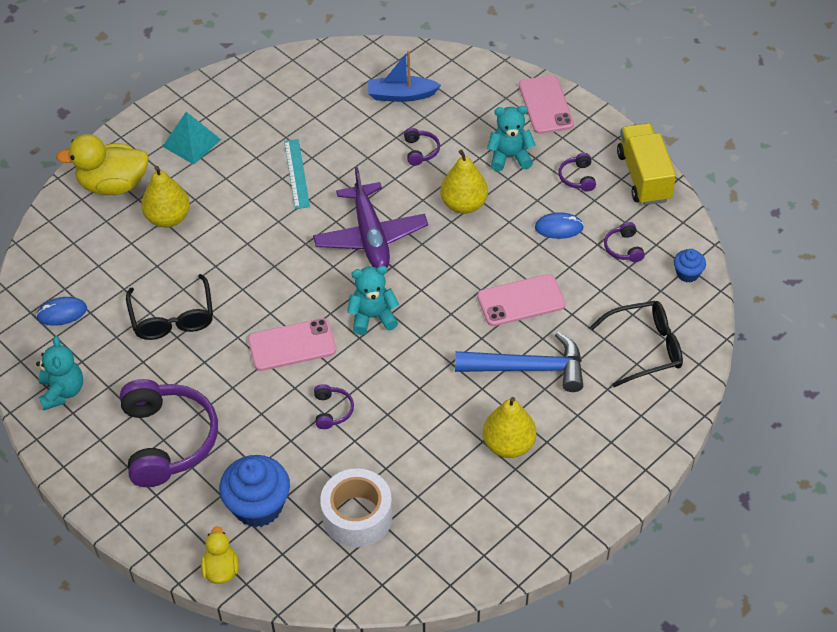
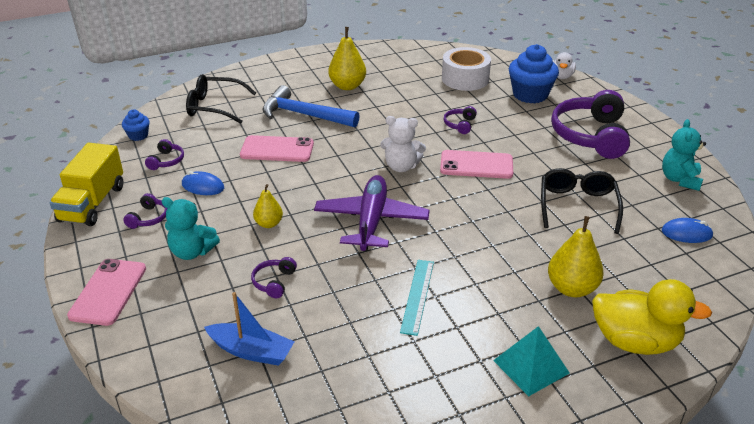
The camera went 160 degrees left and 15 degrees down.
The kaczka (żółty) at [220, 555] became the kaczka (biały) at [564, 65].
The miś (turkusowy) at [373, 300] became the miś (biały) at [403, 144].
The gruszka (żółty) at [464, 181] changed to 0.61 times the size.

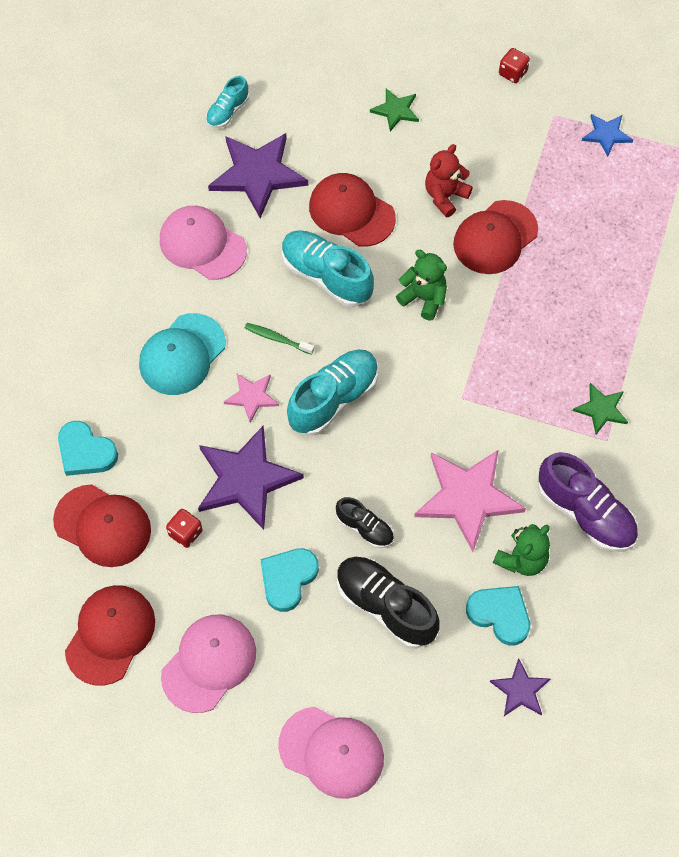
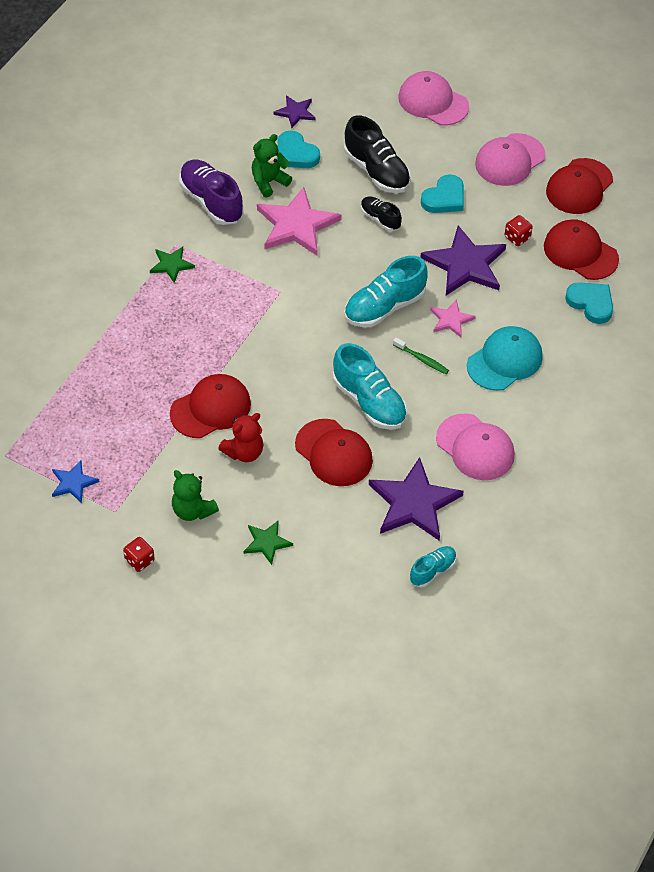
The camera went 170 degrees left and 10 degrees down.
The miś (zielony) moved from [421, 285] to [195, 495].

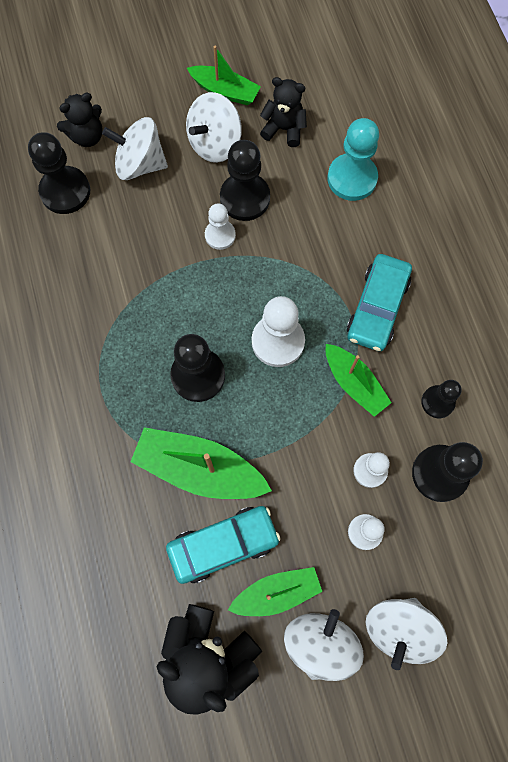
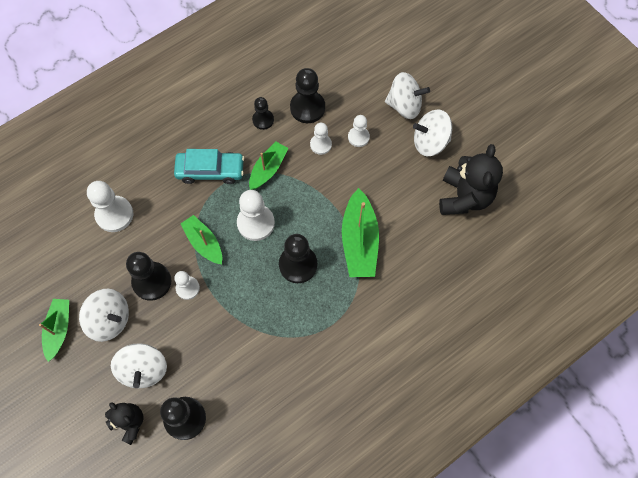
The camera went 110 degrees left and 5 degrees down.
The samochód (turkusowy) at [223, 545] disappeared.
The łódka (zielony) moved from [275, 591] to [201, 239].
The miś (czarny) at [283, 112] disappeared.
The pionek (turkusowy) at [353, 159] became the pionek (biały) at [110, 206].

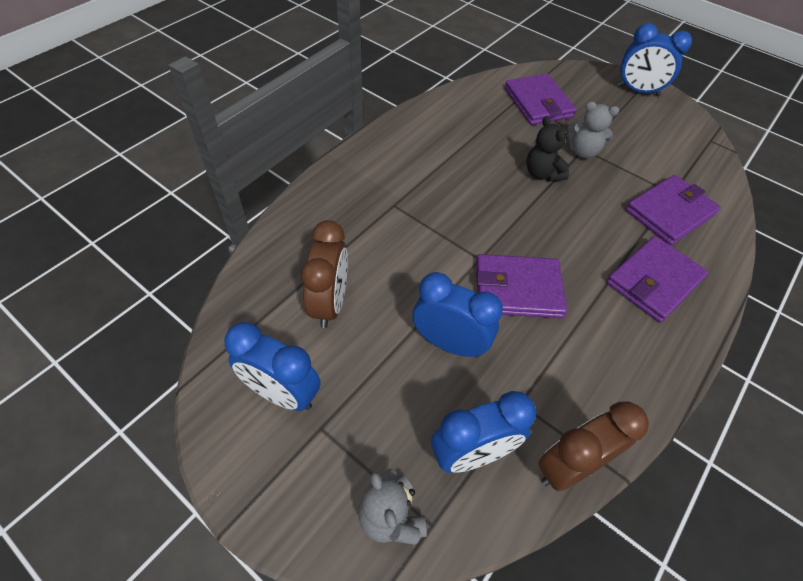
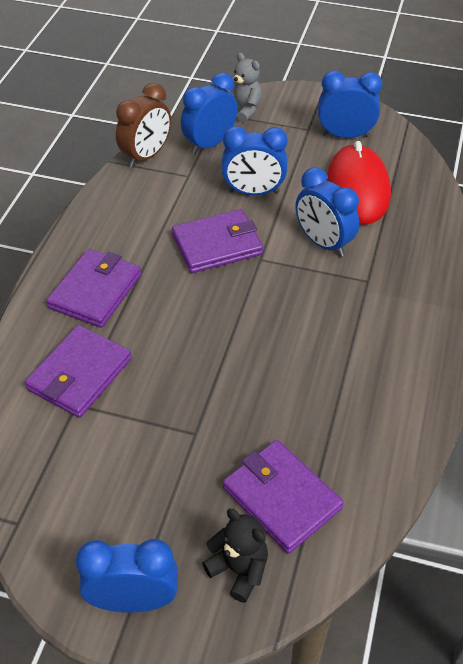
The camera went 160 degrees right and 5 degrees down.
The budzik (brązowy) at [324, 274] was replaced by the myszka (czerwony) at [358, 183].
The miś (czarny) moved from [547, 149] to [235, 556].
The miś (szary) at [593, 130] disappeared.
The budzik (niebieski) at [327, 212] appeared.

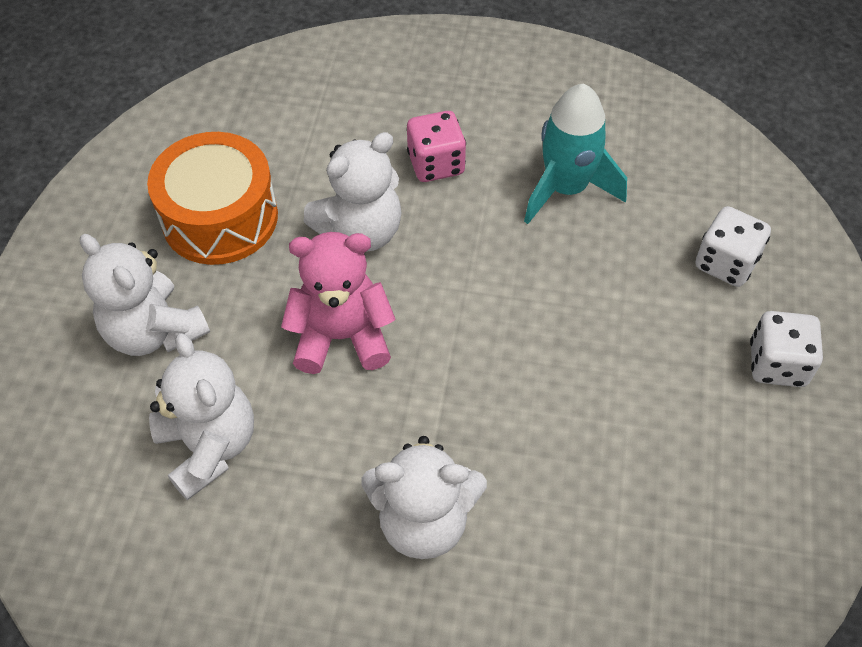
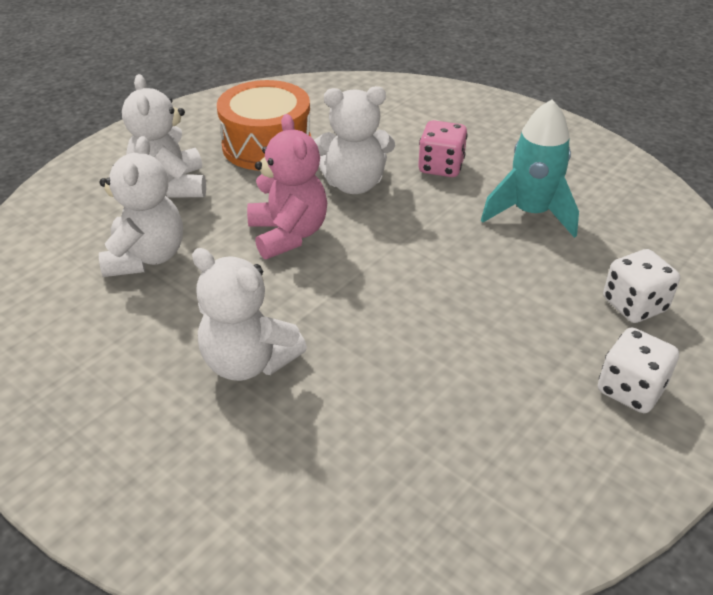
The camera went 30 degrees right and 15 degrees down.
The miś (różowy) at [338, 303] turned 45 degrees clockwise.

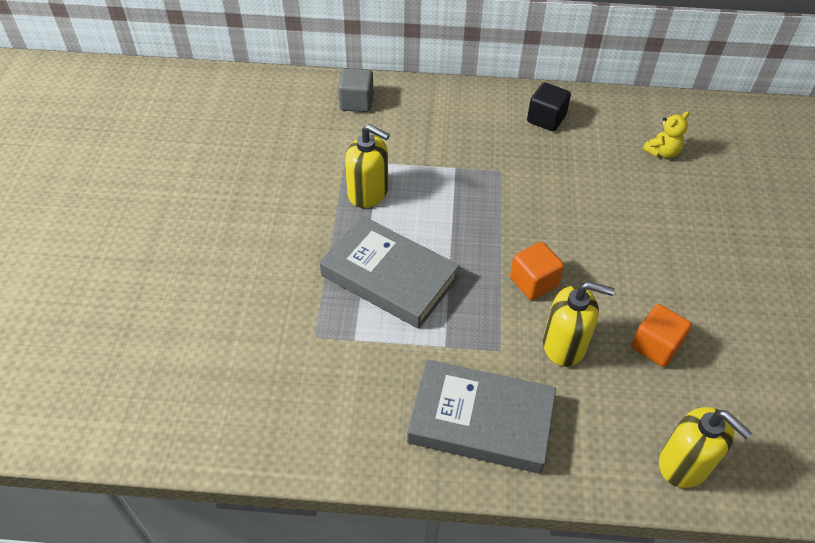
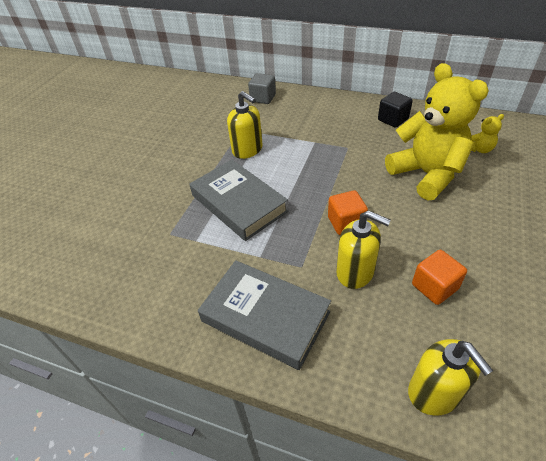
The camera went 20 degrees right and 5 degrees down.
The miś (żółty) at [437, 131] appeared.

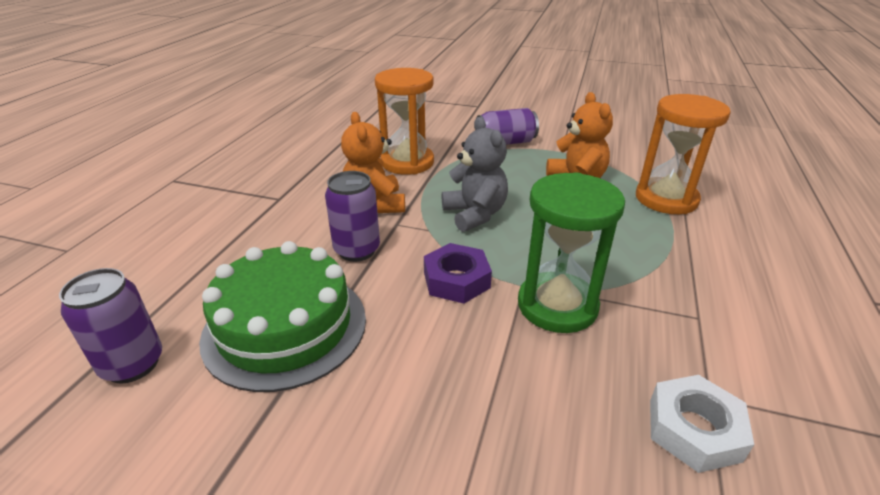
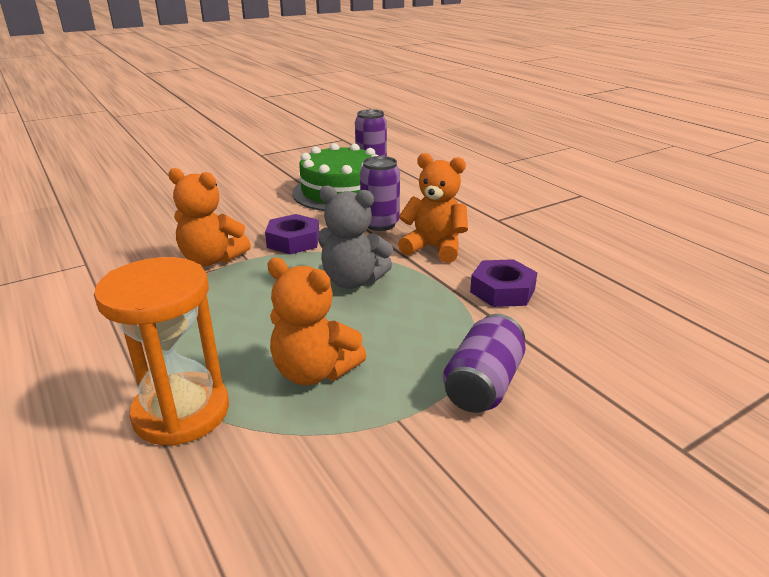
The camera went 130 degrees right and 5 degrees down.
The klepsydra (pomarańczowy) at [404, 121] was replaced by the nakrętka (fioletowy) at [504, 283].
The klepsydra (zielony) at [571, 252] was replaced by the miś (pomarańczowy) at [209, 217].
The nakrętka (biały) at [702, 424] disappeared.

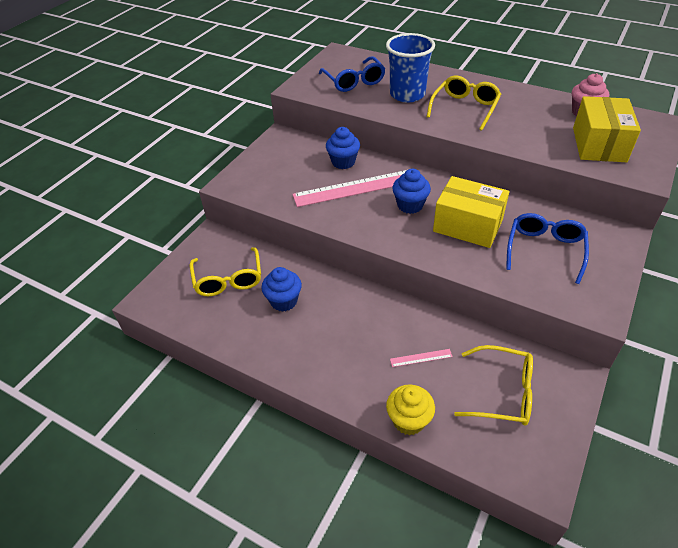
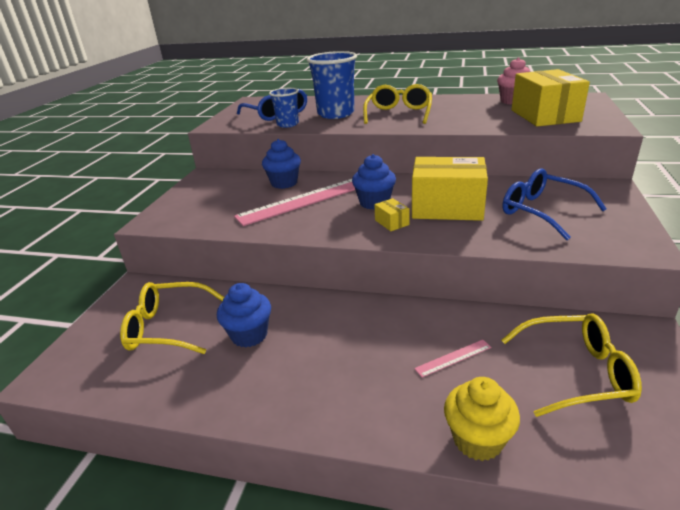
The camera went 15 degrees left and 15 degrees down.
The okulary (żółty) at [225, 271] turned 120 degrees clockwise.
The okulary (niebieski) at [547, 248] turned 45 degrees counterclockwise.
The szklanka (niebieski) at [284, 108] appeared.
The pudełko (żółty) at [392, 214] appeared.

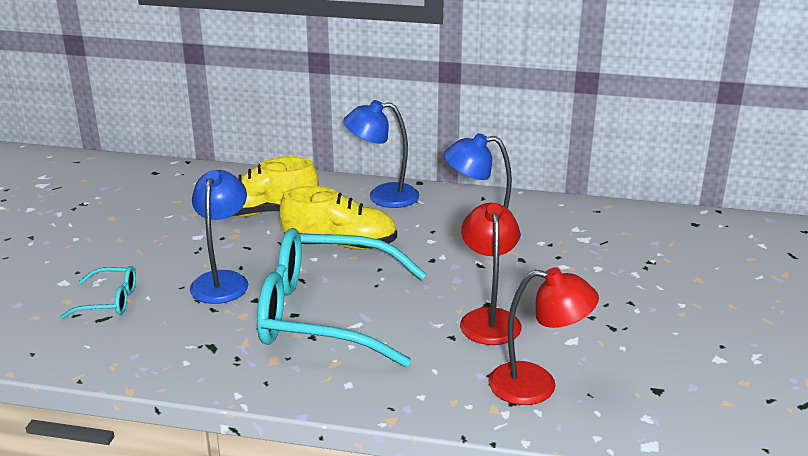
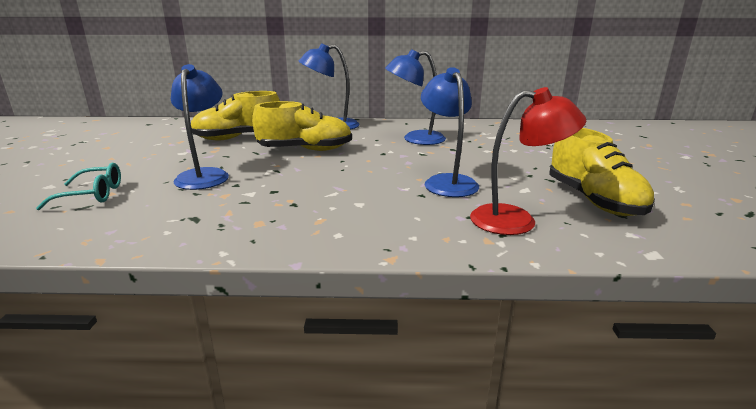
The camera went 10 degrees left and 5 degrees down.
The okulary (turkusowy) at [341, 297] disappeared.
The lampka (czerwony) at [491, 274] became the lampka (niebieski) at [450, 132].
The but (żółty) at [602, 172] appeared.

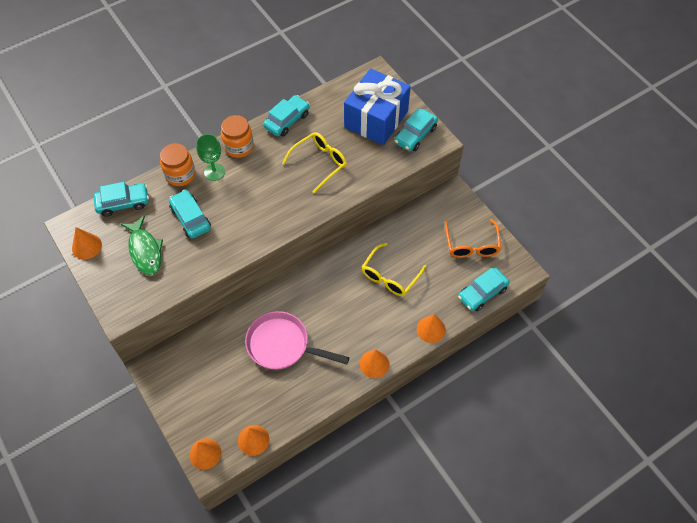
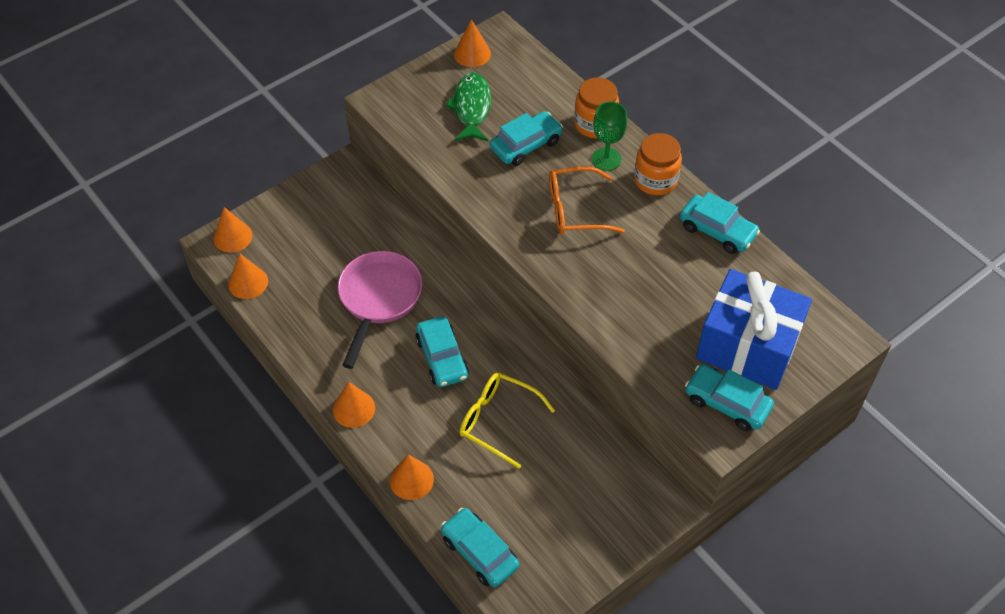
The camera went 85 degrees right and 5 degrees down.
The samochód (turkusowy) moved from [121, 199] to [442, 351].
The ryba (zielony) at [142, 245] turned 120 degrees clockwise.
The okulary (żółty) at [314, 162] disappeared.
The okulary (pomarańczowy) moved from [473, 238] to [587, 200].

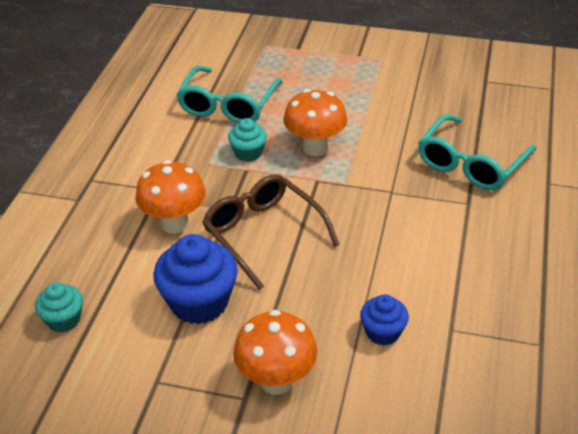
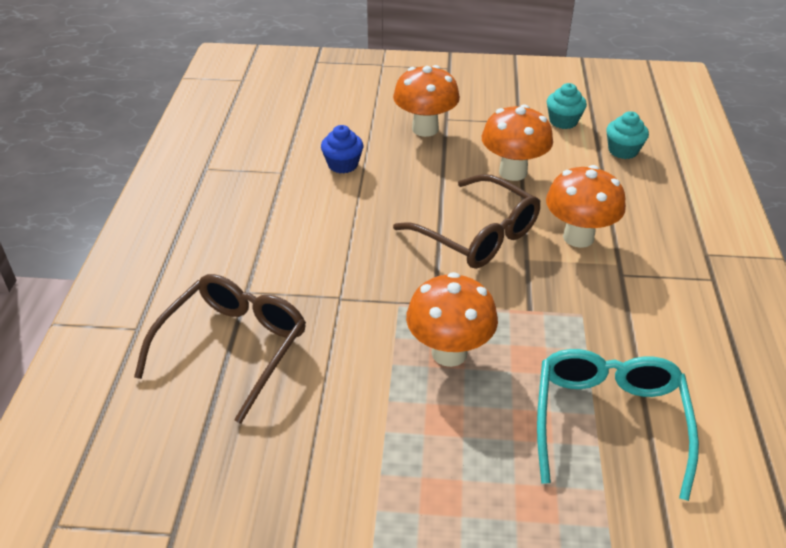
The camera went 170 degrees right and 0 degrees up.
The muffinka (niebieski) at [195, 279] was replaced by the grzyb (pomarańczowy) at [517, 142].
The muffinka (turkusowy) moved from [247, 140] to [567, 106].
The okulary (turkusowy) at [477, 152] became the okulary (brązowy) at [220, 349].

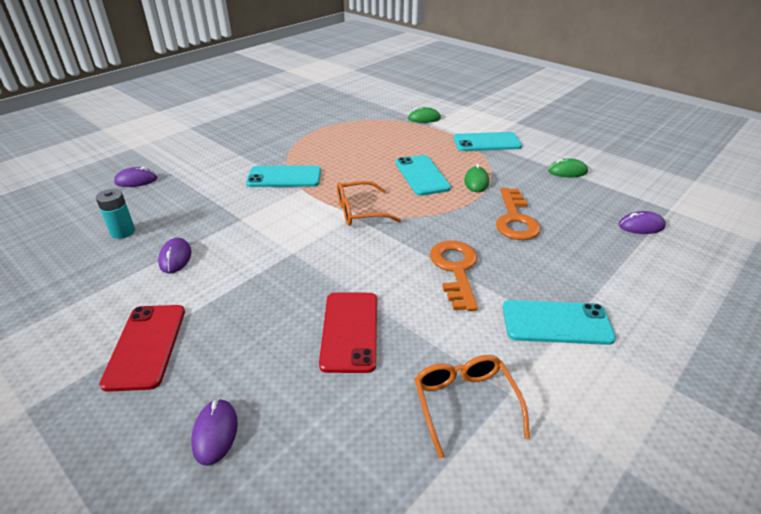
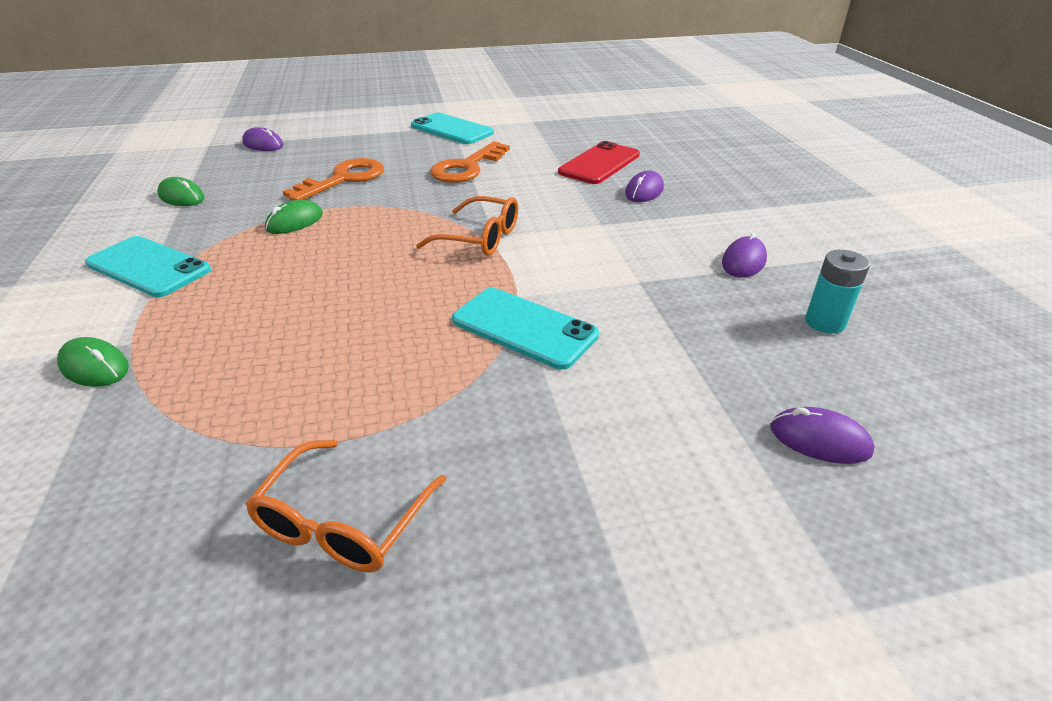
The camera went 145 degrees left and 0 degrees up.
The telefon (czerwony) at [142, 348] disappeared.
The myszka (fioletowy) moved from [214, 432] to [644, 186].
The telefon (turkusowy) at [423, 175] disappeared.
The okulary (pomarańczowy) moved from [472, 407] to [346, 506].

